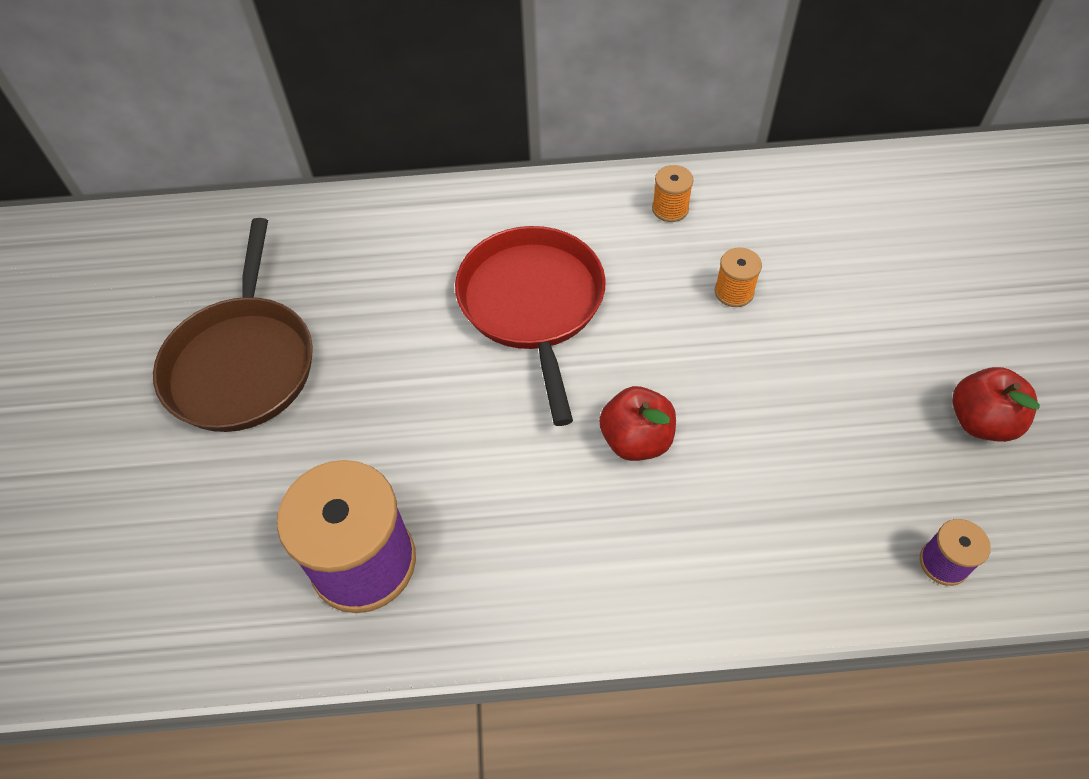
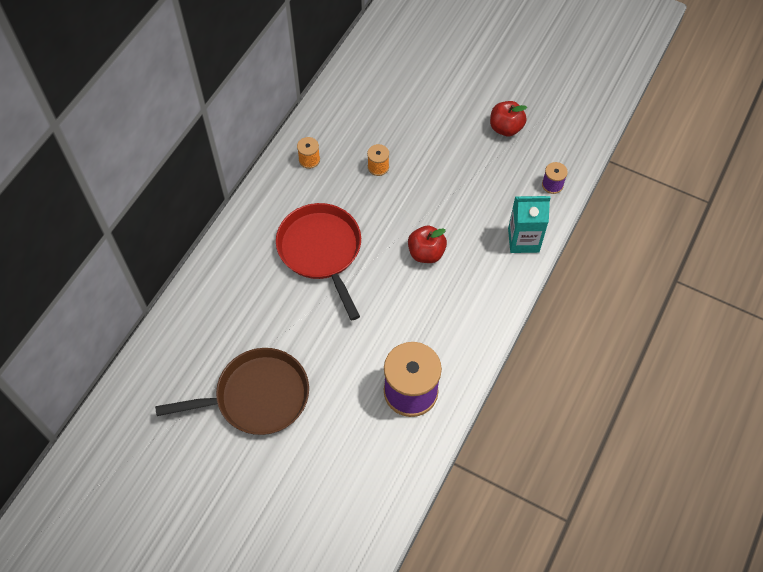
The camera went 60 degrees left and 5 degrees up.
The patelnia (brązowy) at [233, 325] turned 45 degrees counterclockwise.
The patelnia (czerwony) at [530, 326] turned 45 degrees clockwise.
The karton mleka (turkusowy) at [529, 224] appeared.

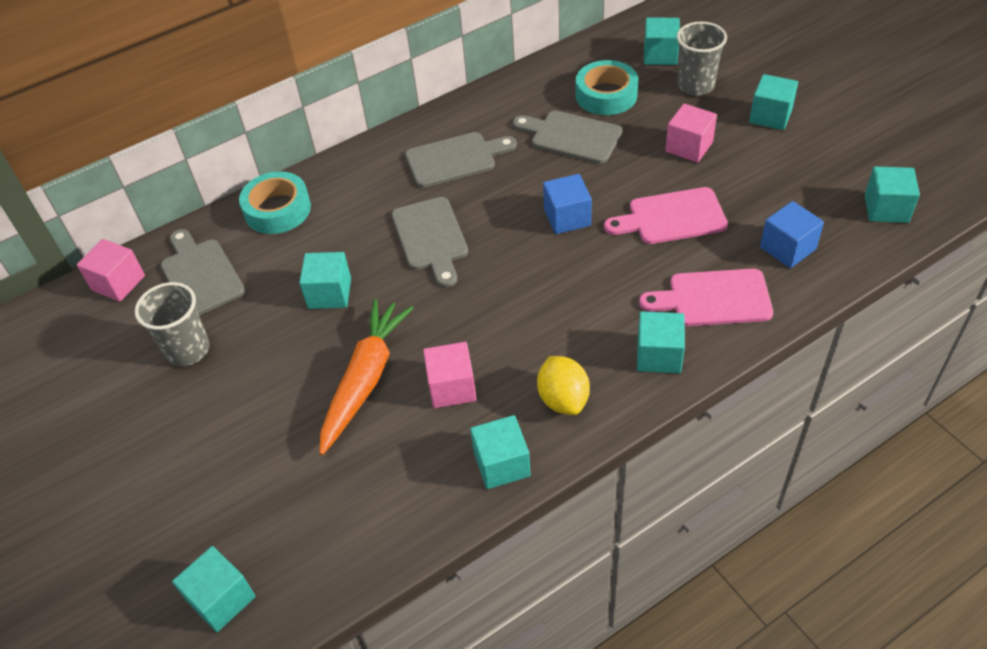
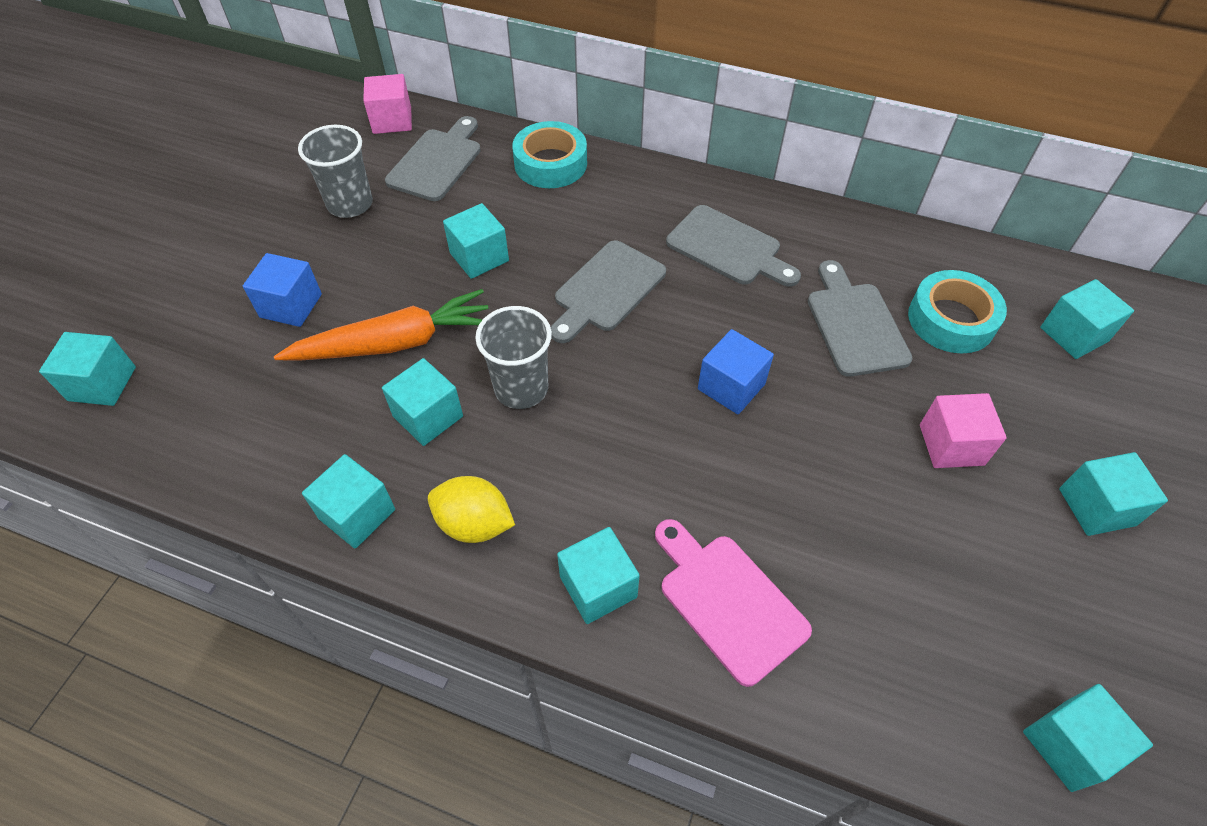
The camera went 50 degrees right and 5 degrees up.
The sześcian (różowy) at [449, 375] became the sześcian (turkusowy) at [422, 402].
The cytryna (żółty) at [563, 385] turned 75 degrees clockwise.
The deska do krojenia (różowy) at [666, 215] disappeared.
The szklanka (szary) moved from [702, 58] to [513, 357].
The sześcian (niebieski) moved from [792, 234] to [282, 290].

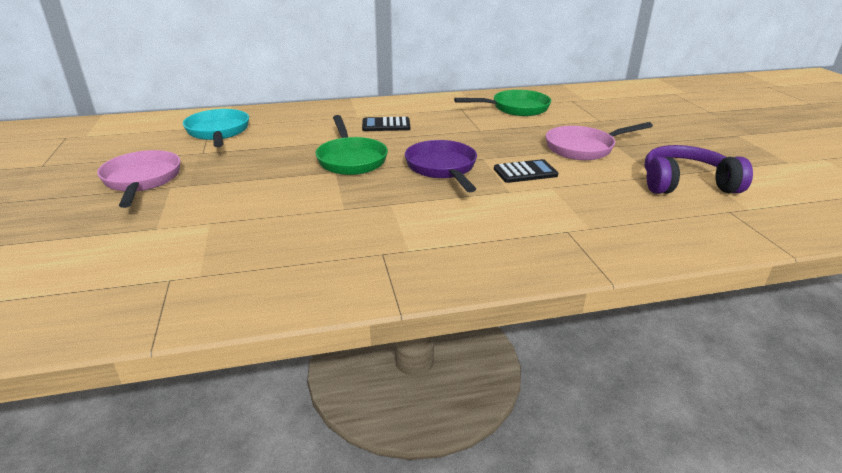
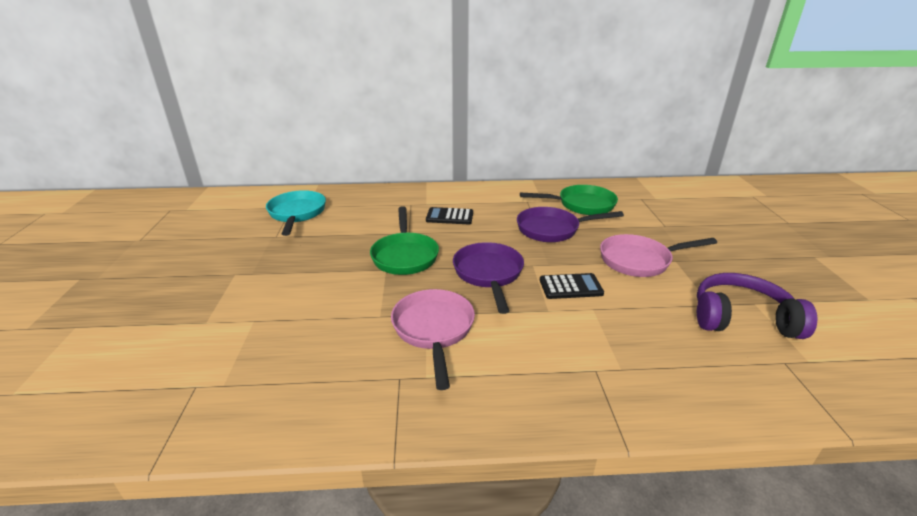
The camera went 10 degrees right and 0 degrees up.
The patelnia (różowy) moved from [138, 179] to [433, 339].
The patelnia (fioletowy) at [570, 224] appeared.

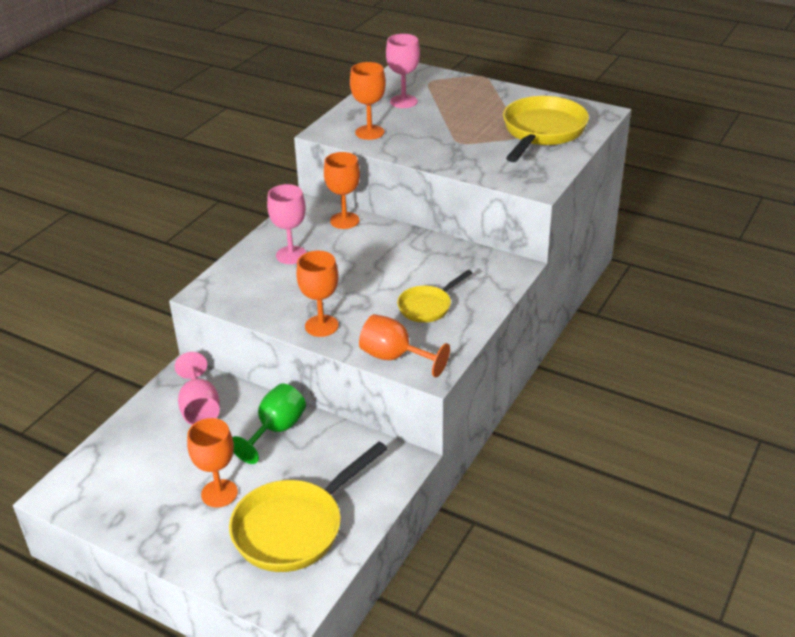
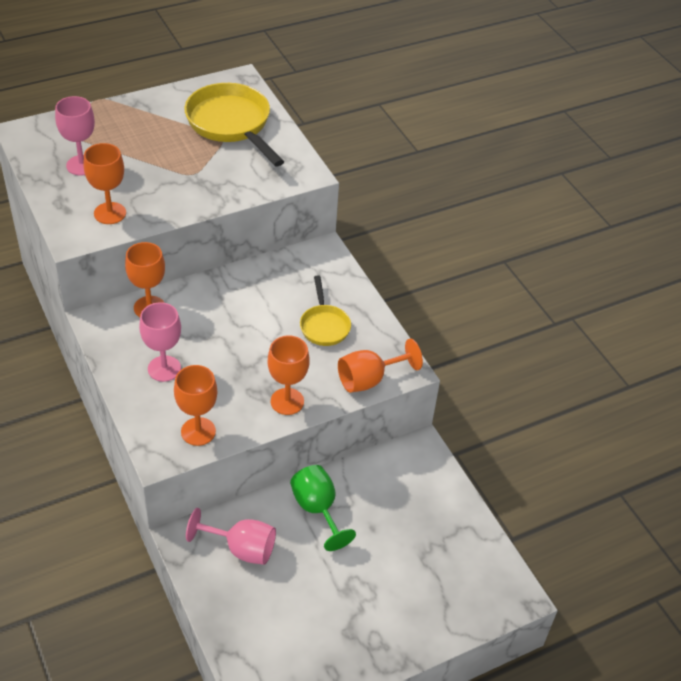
The camera went 60 degrees left and 10 degrees up.
The kielich (pomarańczowy) moved from [212, 463] to [195, 405].
The patelnia (żółty) at [308, 507] disappeared.

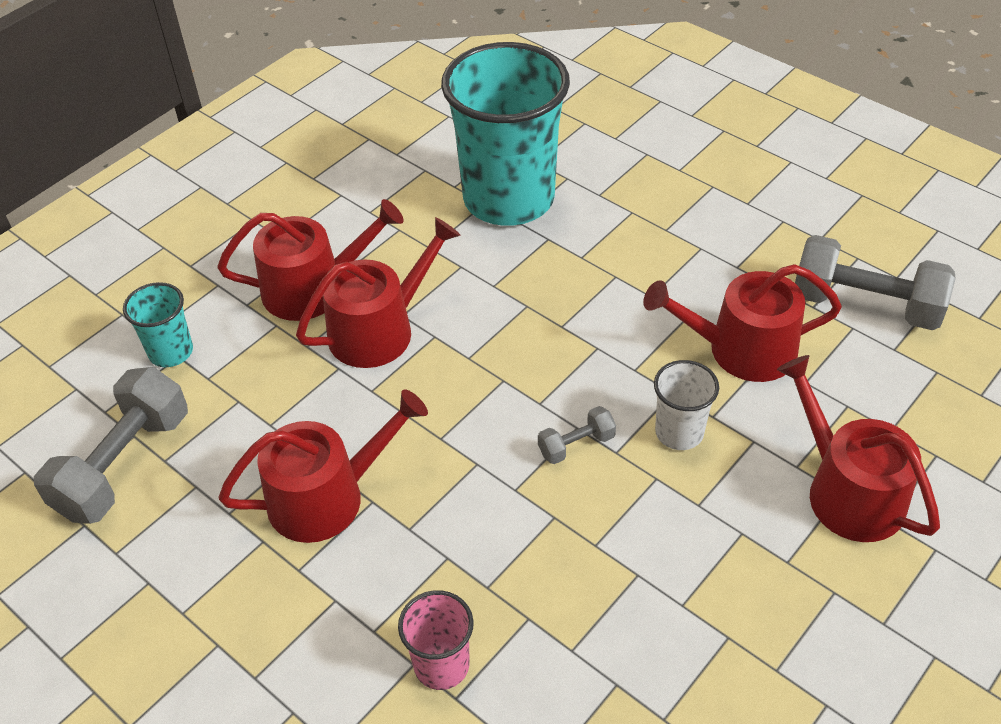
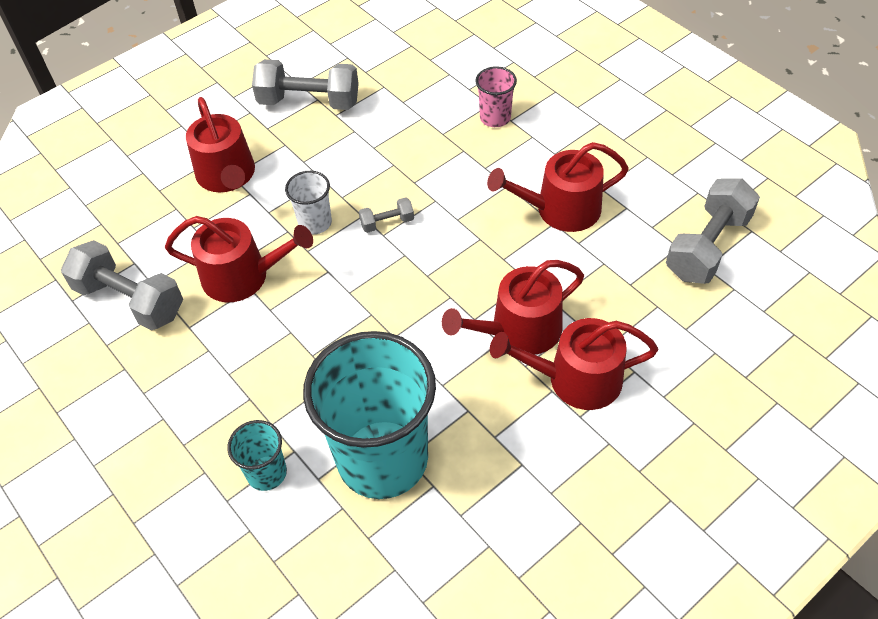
The camera went 170 degrees left and 5 degrees up.
The szklanka (turkusowy) moved from [158, 324] to [257, 455].
The hantel (szary) at [305, 84] appeared.

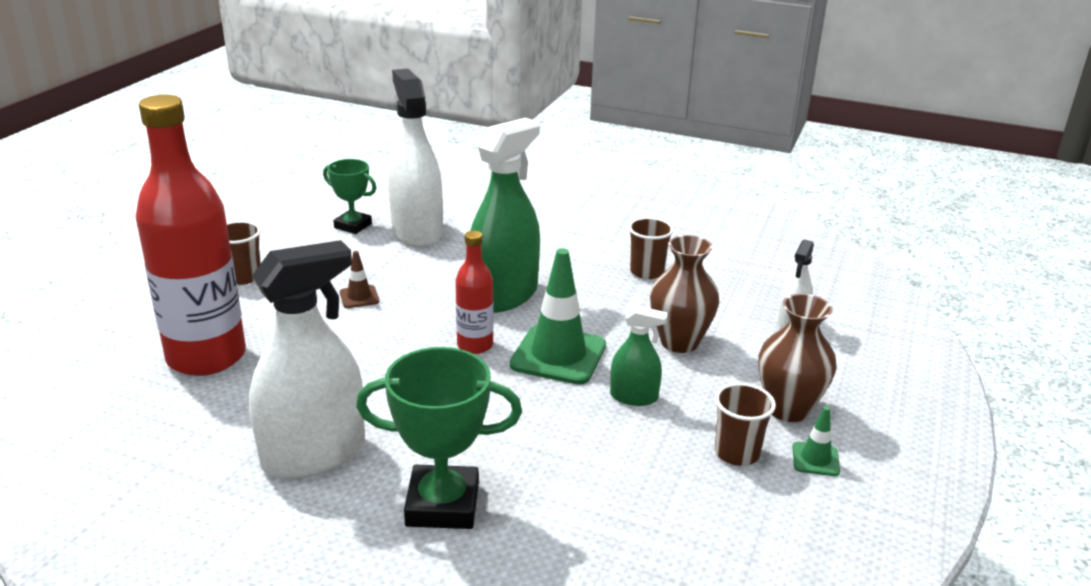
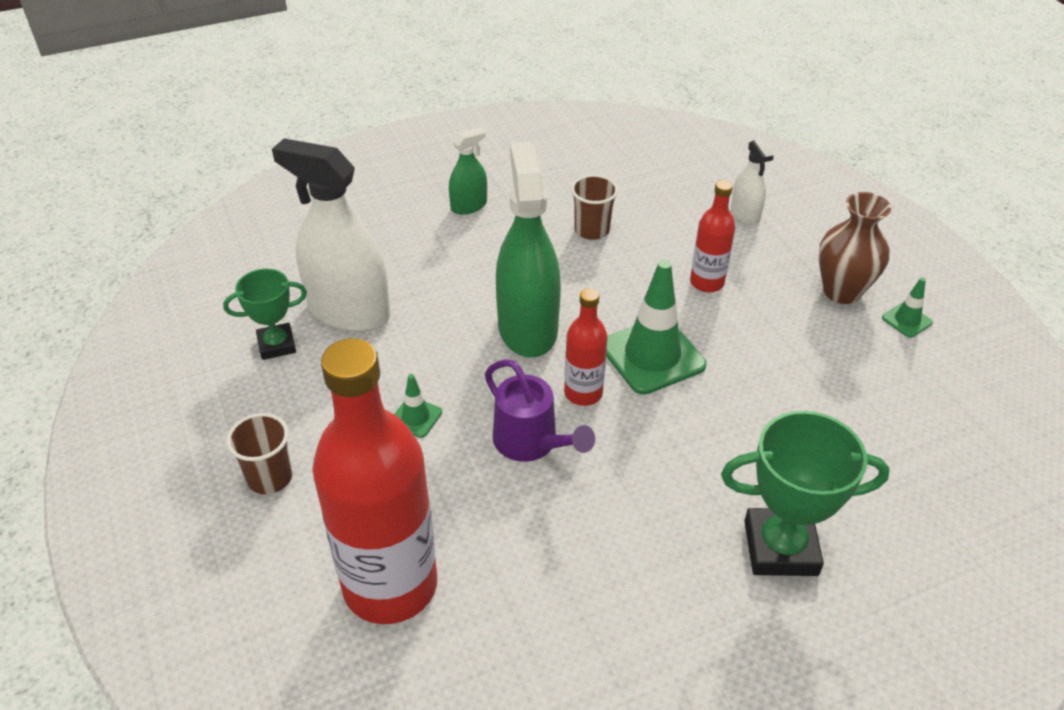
The camera went 45 degrees left and 15 degrees up.
The spryskiwacz (biały) at [307, 359] disappeared.
The pachołek (brązowy) at [359, 279] became the pachołek (zielony) at [418, 406].
The puchar (zielony) at [439, 438] turned 45 degrees clockwise.
The spryskiwacz (zielony) moved from [638, 356] to [468, 171].
The wazon (brązowy) at [685, 294] was replaced by the butelka (czerwony) at [712, 236].
The szklanka (brązowy) at [745, 424] disappeared.
The konewka (fioletowy) at [540, 410] appeared.

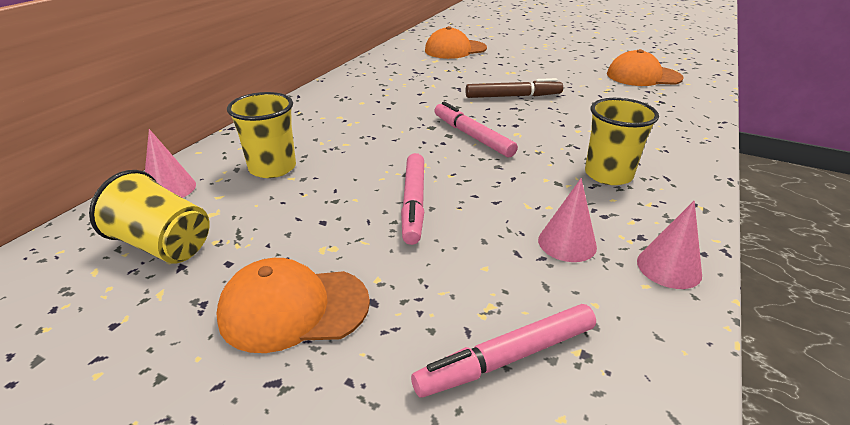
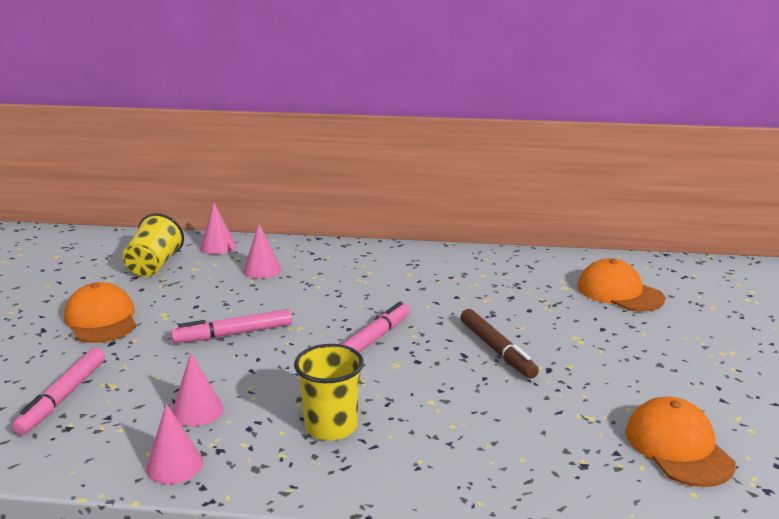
The camera went 70 degrees right and 10 degrees down.
The szklanka (żółty) at [261, 135] was replaced by the stożek (różowy) at [262, 251].
The flamaster (różowy) at [503, 350] turned 120 degrees counterclockwise.

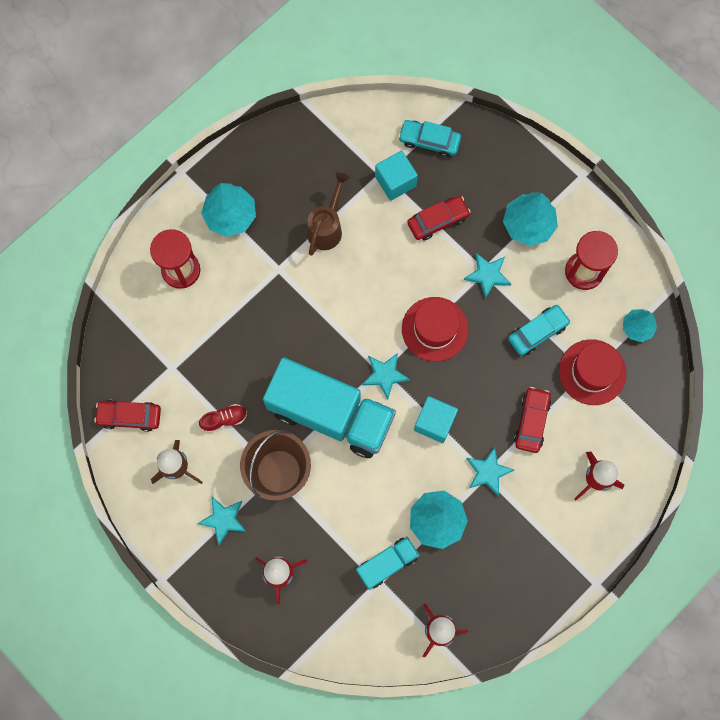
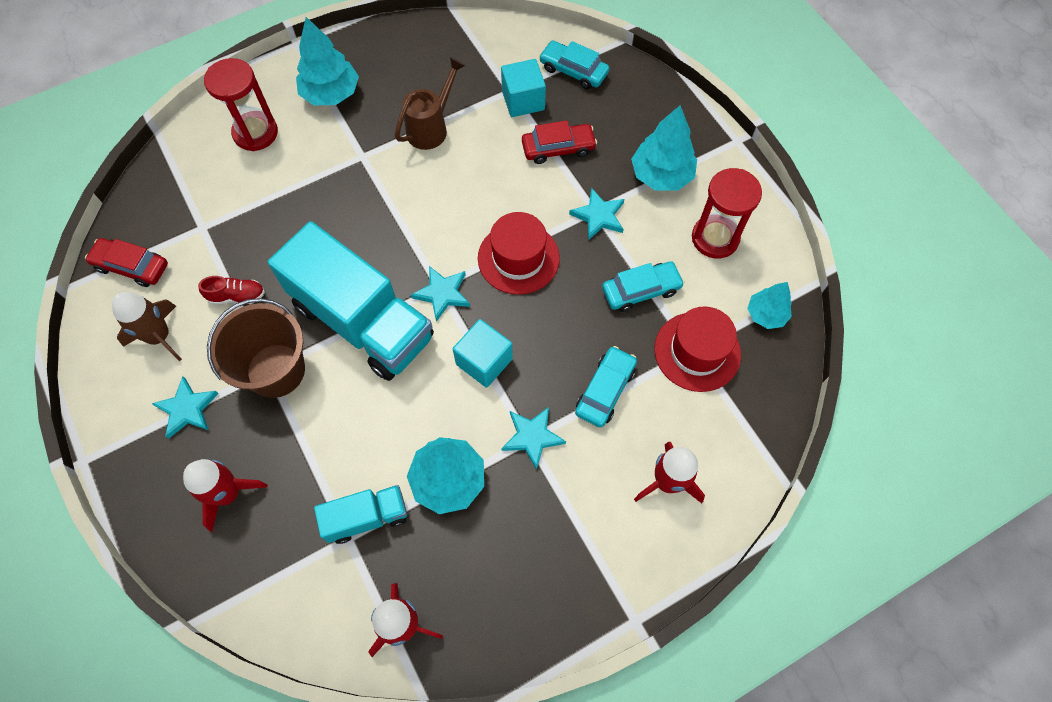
The camera went 15 degrees right and 10 degrees down.
The samochód (czerwony) at [532, 420] became the samochód (turkusowy) at [606, 387].

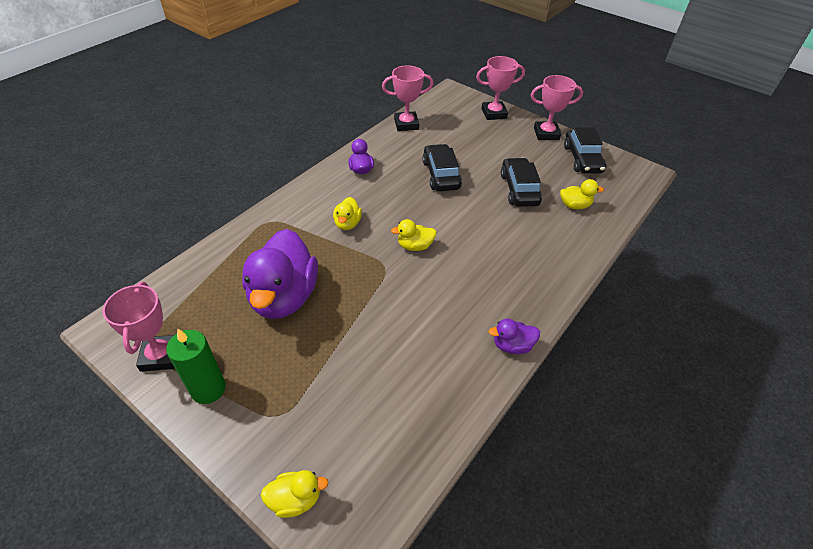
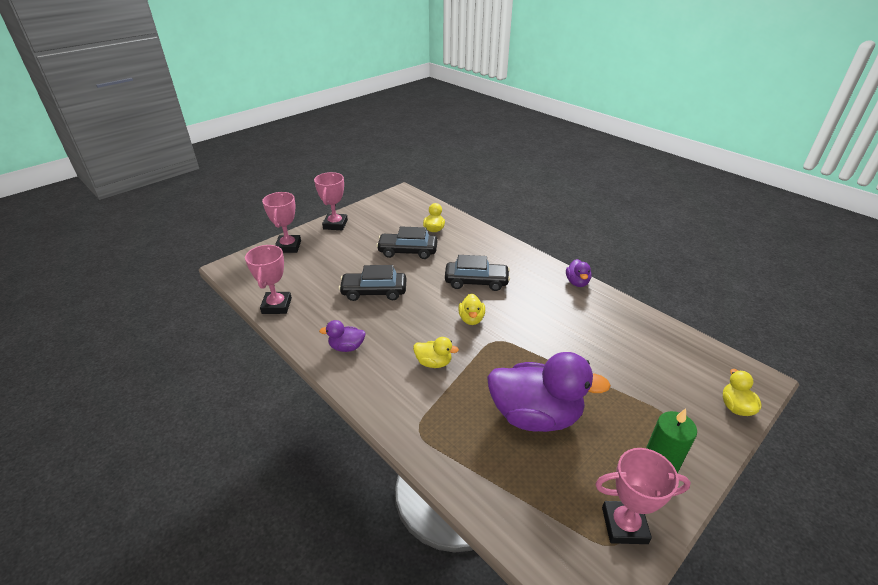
The camera went 80 degrees left and 10 degrees down.
The samochód (czarny) moved from [585, 150] to [477, 273].

